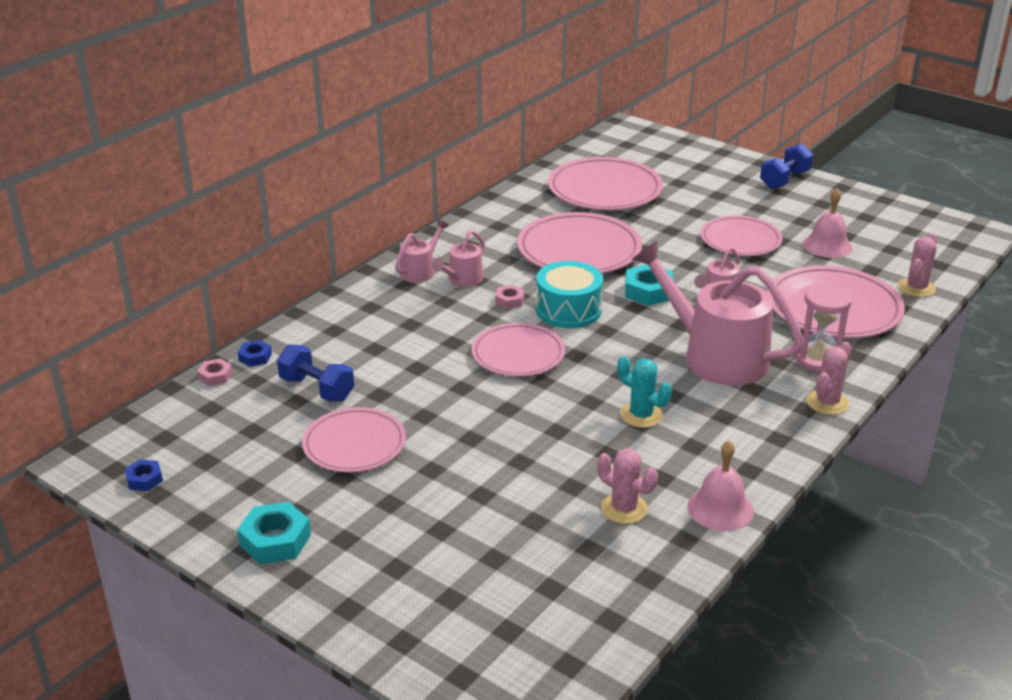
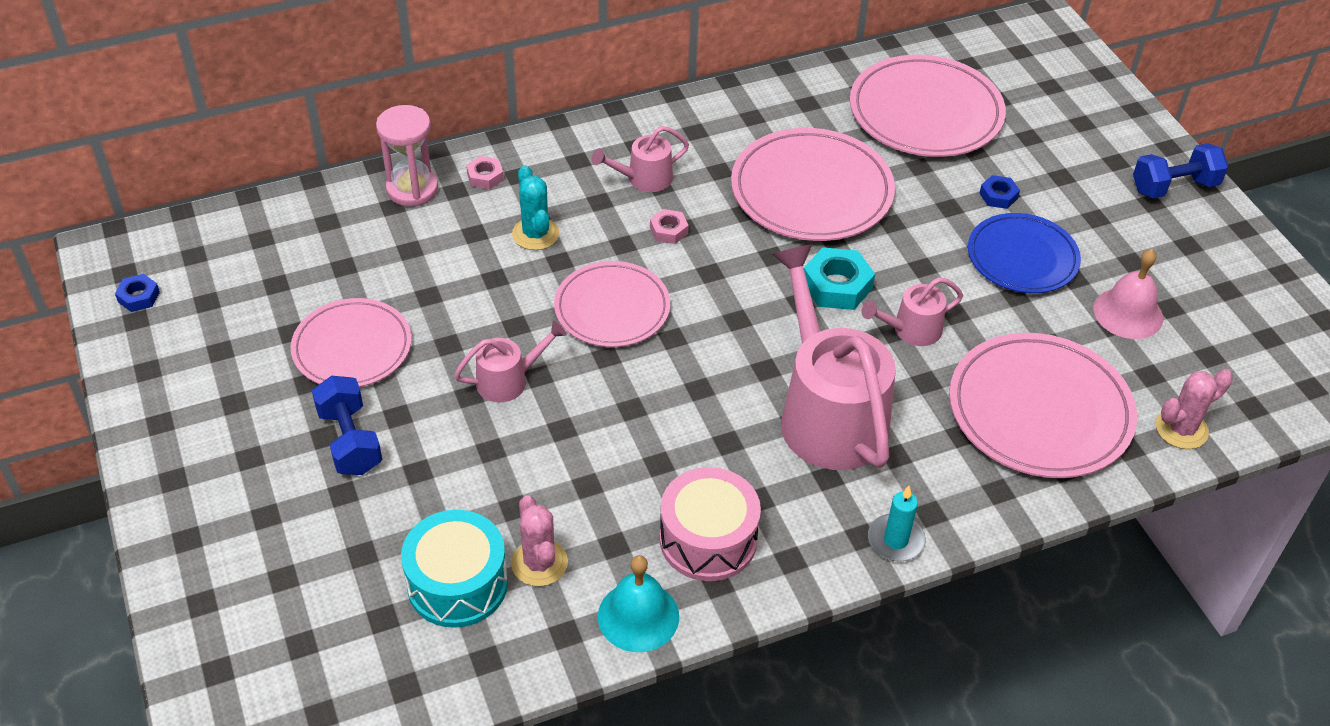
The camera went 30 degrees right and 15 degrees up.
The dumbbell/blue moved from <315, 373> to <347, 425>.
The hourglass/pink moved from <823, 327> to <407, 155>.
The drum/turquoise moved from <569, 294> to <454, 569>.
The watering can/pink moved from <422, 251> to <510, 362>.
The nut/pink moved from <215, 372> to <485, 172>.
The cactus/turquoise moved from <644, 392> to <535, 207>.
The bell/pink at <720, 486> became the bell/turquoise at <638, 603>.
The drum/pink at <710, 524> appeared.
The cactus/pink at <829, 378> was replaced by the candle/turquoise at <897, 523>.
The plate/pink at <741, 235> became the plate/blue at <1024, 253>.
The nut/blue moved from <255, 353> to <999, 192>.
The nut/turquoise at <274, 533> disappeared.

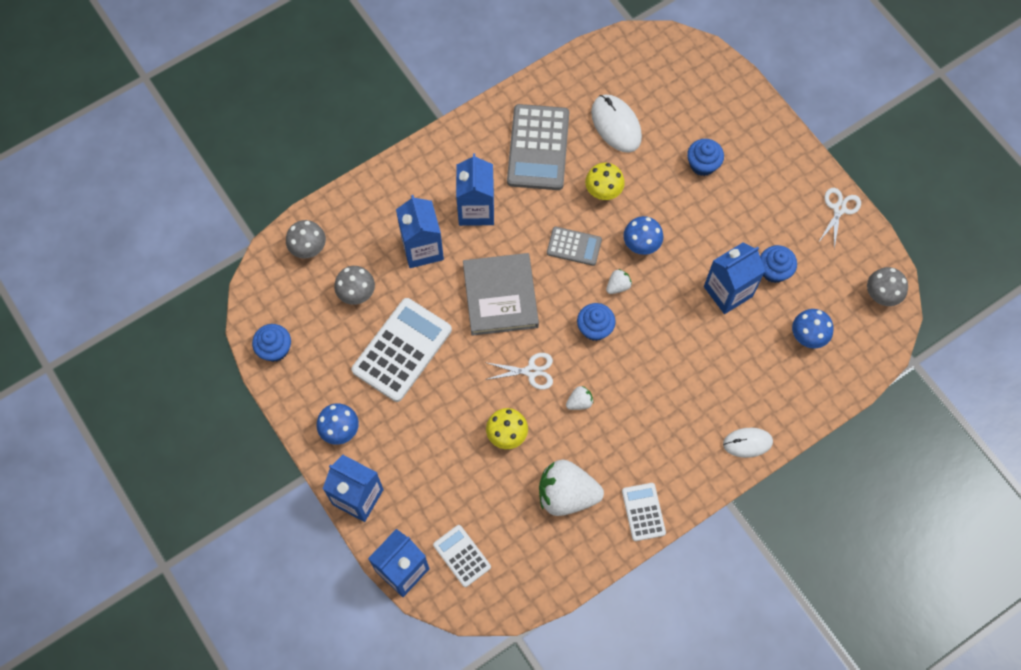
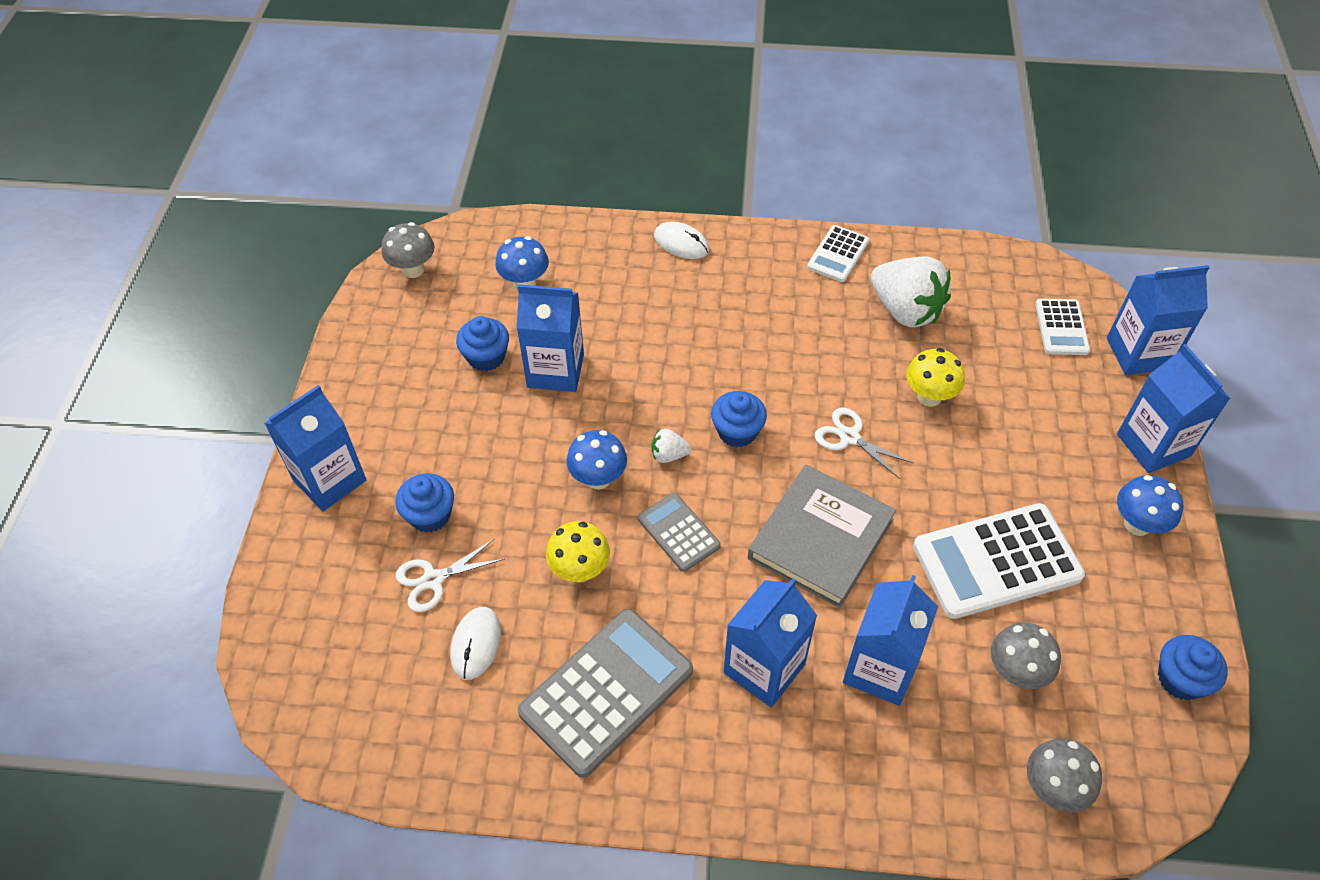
The camera went 140 degrees left and 15 degrees down.
The carton/blue at <315, 448> appeared.
The scissors/white moved from <839, 218> to <450, 575>.
The mouse/white at <616, 123> changed to 0.66 times the size.
The strawberry/white at <579, 398> disappeared.

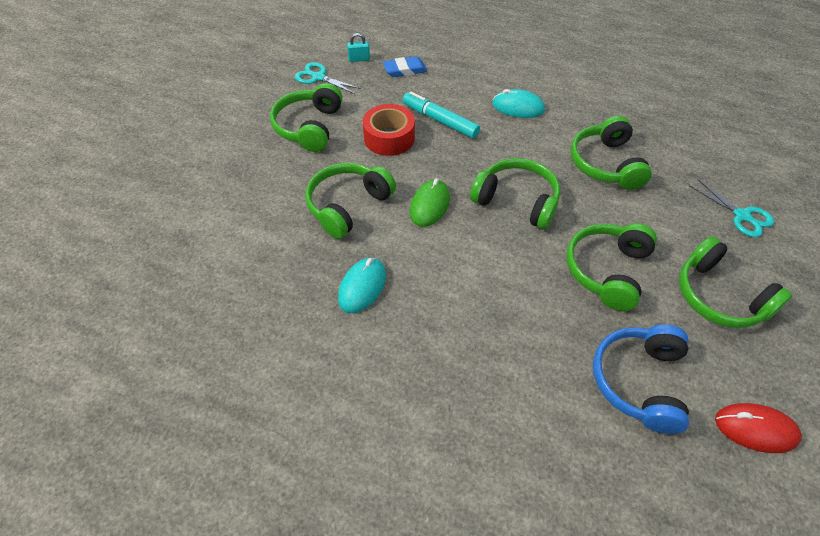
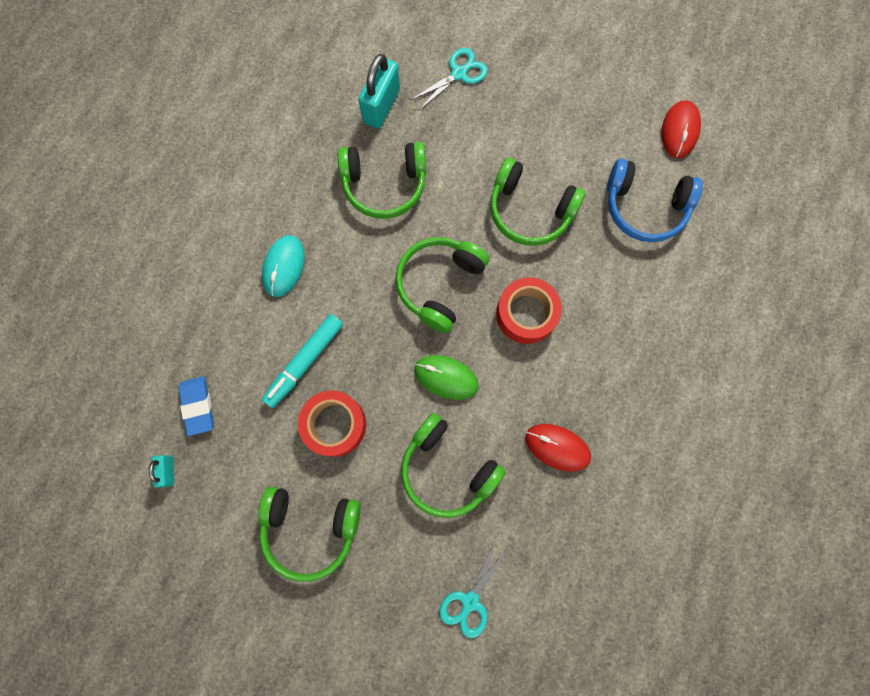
The camera went 90 degrees left and 25 degrees up.
The padlock/turquoise at <379, 91> appeared.
The scissors/turquoise moved from <328, 78> to <474, 587>.
The tape/red at <529, 310> appeared.
The mouse/turquoise at <362, 285> became the mouse/red at <558, 448>.
The headphones/green at <735, 282> disappeared.

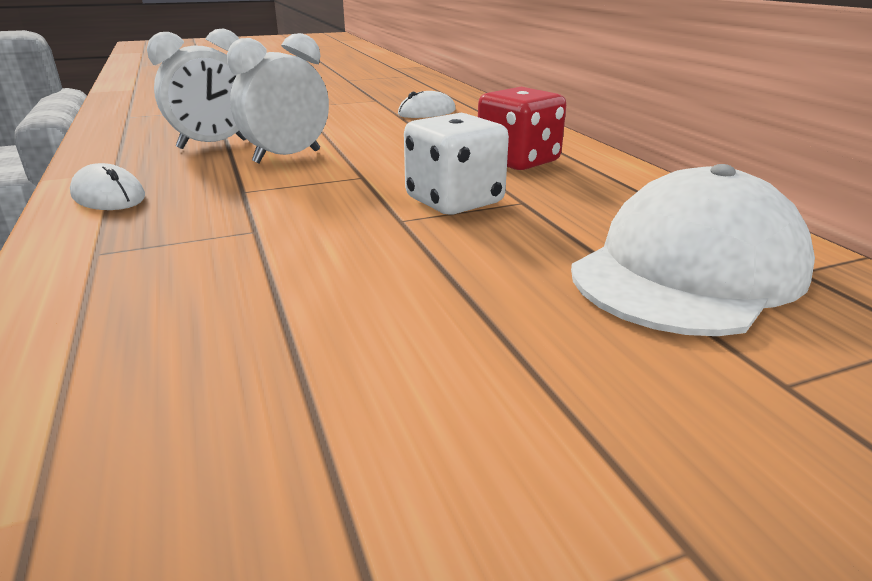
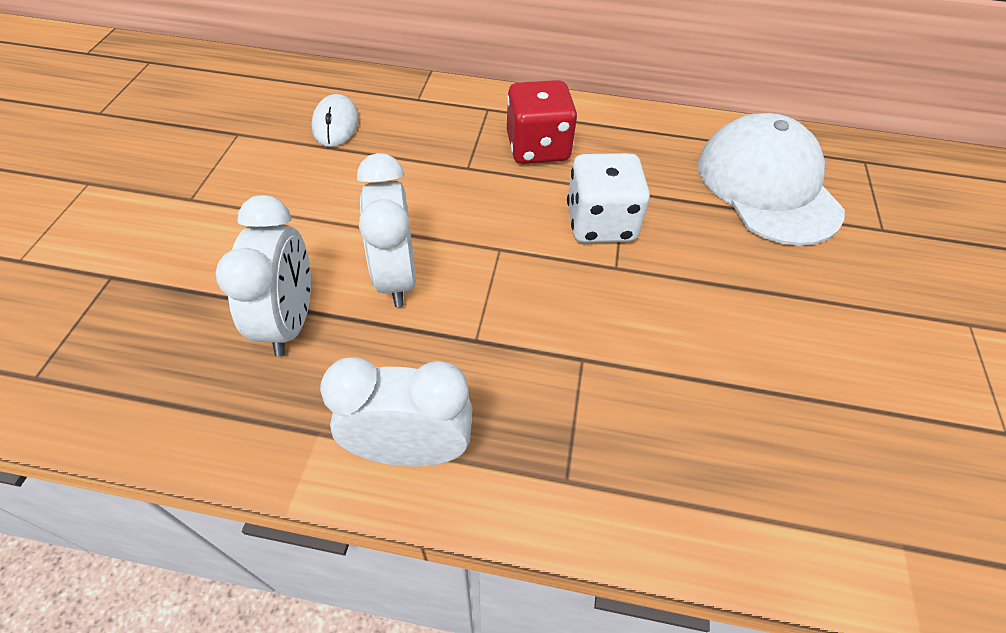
The camera went 60 degrees left and 25 degrees up.
The mouse/white at <107, 186> was replaced by the clock/white at <396, 412>.

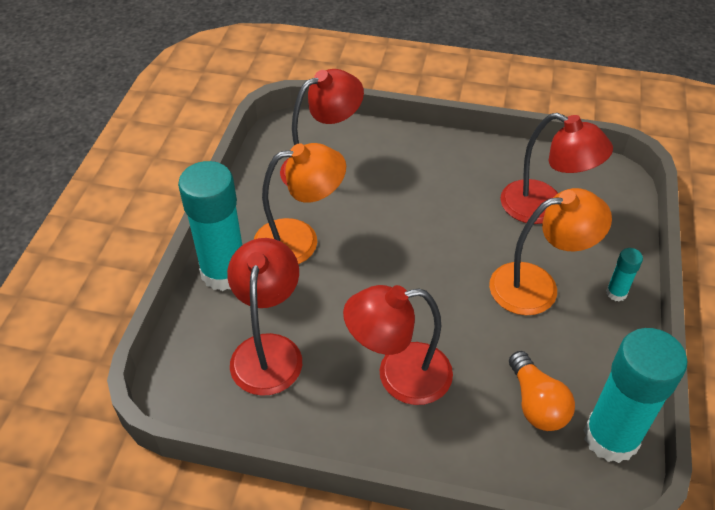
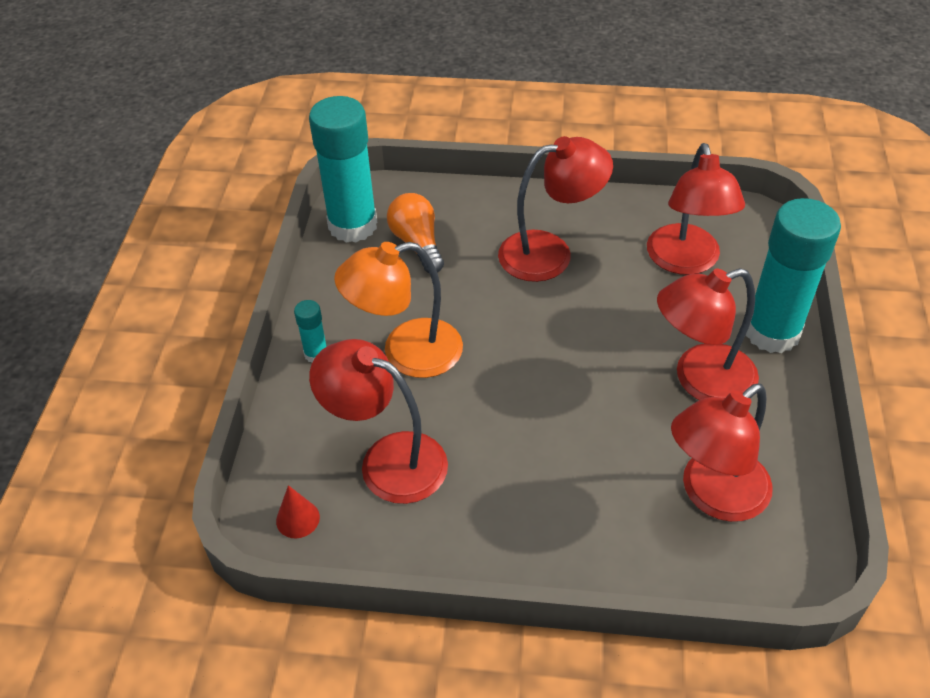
The camera went 175 degrees right and 0 degrees up.
The cone/red at <298, 511> appeared.
The lamp/orange at <300, 203> became the lamp/red at <708, 334>.

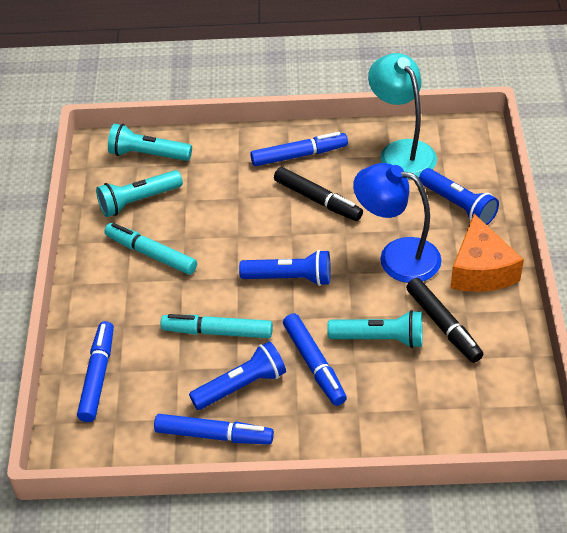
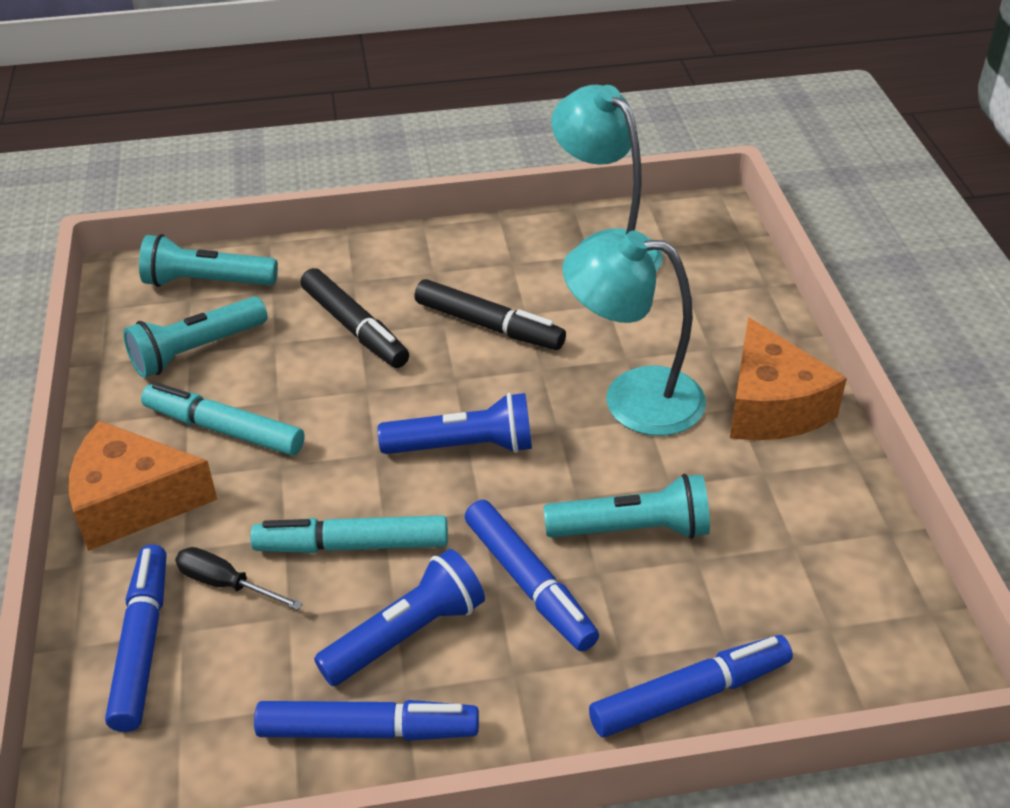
The camera went 10 degrees left and 5 degrees down.
The cheese/orange at <143, 486> appeared.
The screwdriver/black at <239, 578> appeared.
The marker/black moved from <444, 320> to <355, 318>.
The lamp/blue at <397, 223> became the lamp/turquoise at <634, 333>.
The marker/blue moved from <299, 149> to <691, 686>.
The flashlight/blue at <459, 196> disappeared.

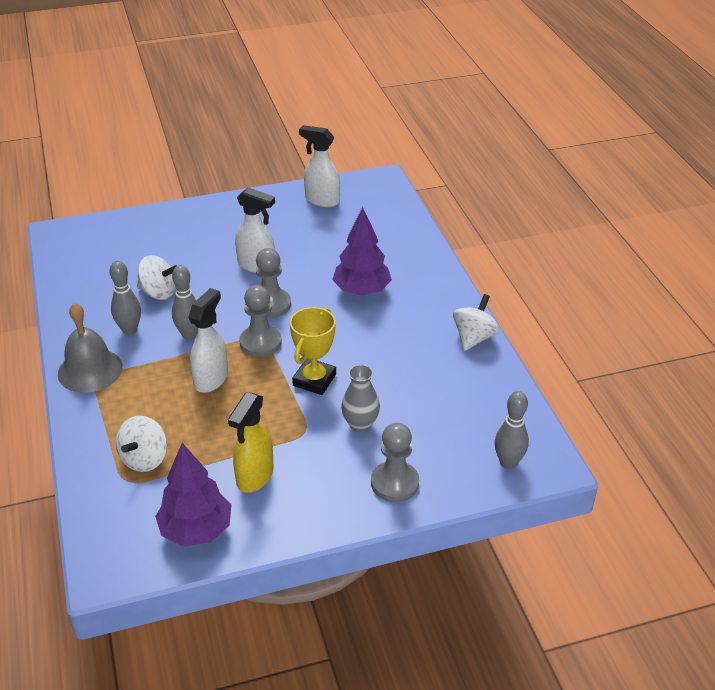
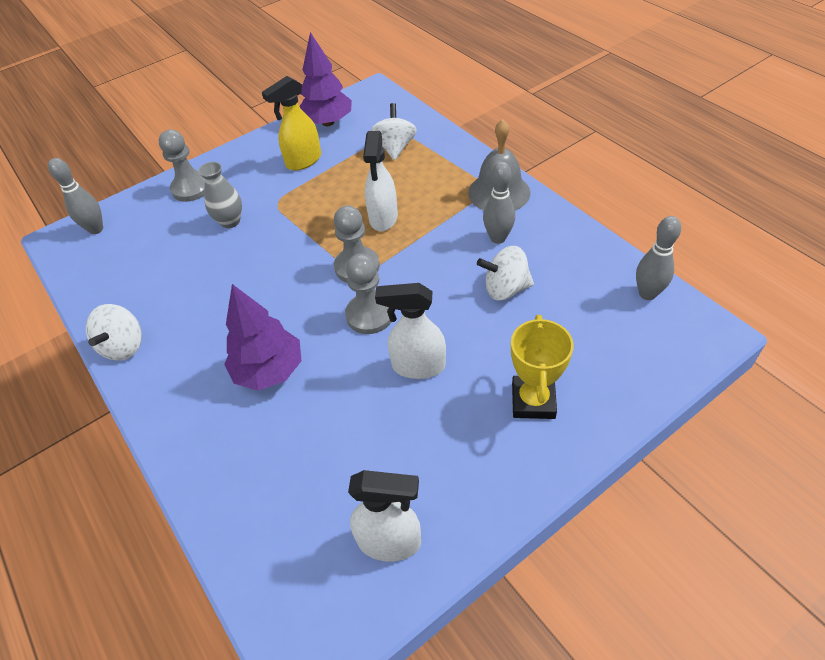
The camera went 165 degrees right and 10 degrees up.
The spray bottle/yellow at <251, 442> turned 135 degrees counterclockwise.
The trophy/yellow moved from <313, 351> to <542, 367>.
The bowling pin/grey moved from <185, 302> to <658, 258>.

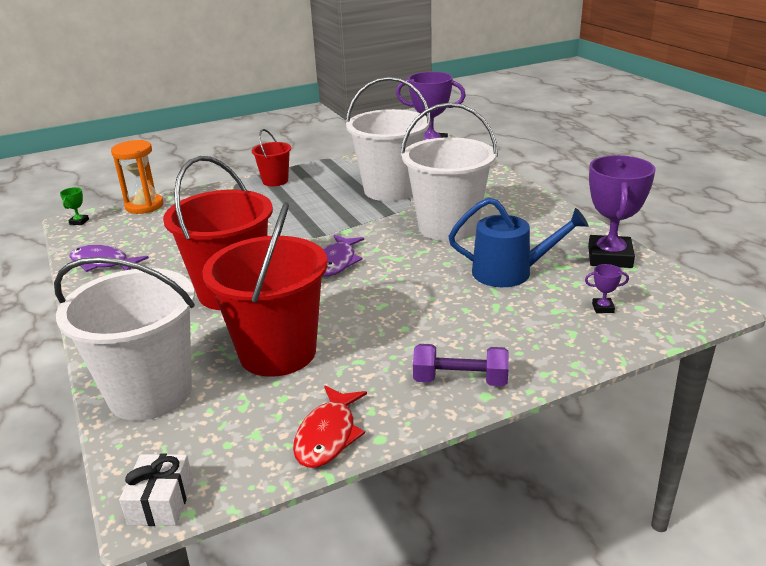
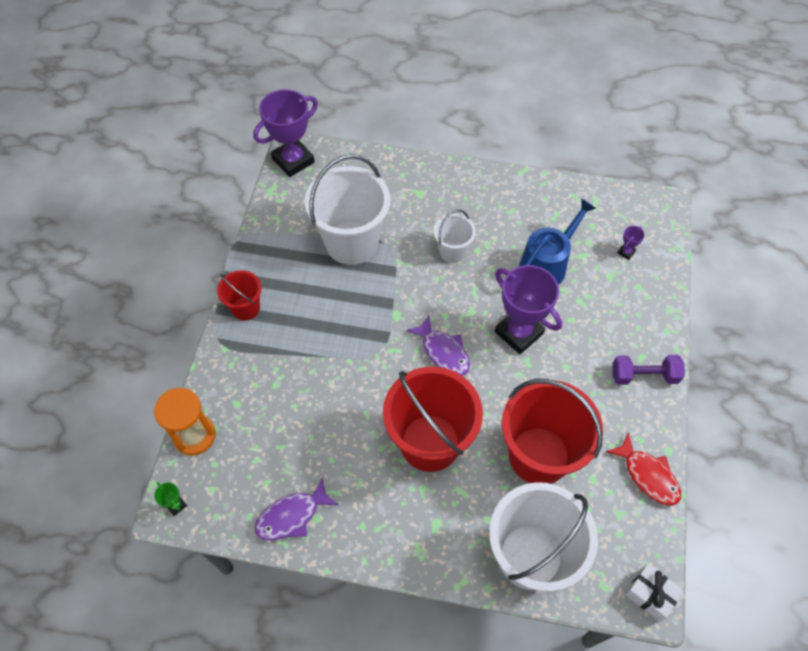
The camera went 55 degrees left and 30 degrees up.
The bucket/white at <449, 172> changed to 0.51 times the size.
The trophy/purple moved from <621, 211> to <528, 309>.
The dumbbell/purple at <461, 365> turned 45 degrees clockwise.

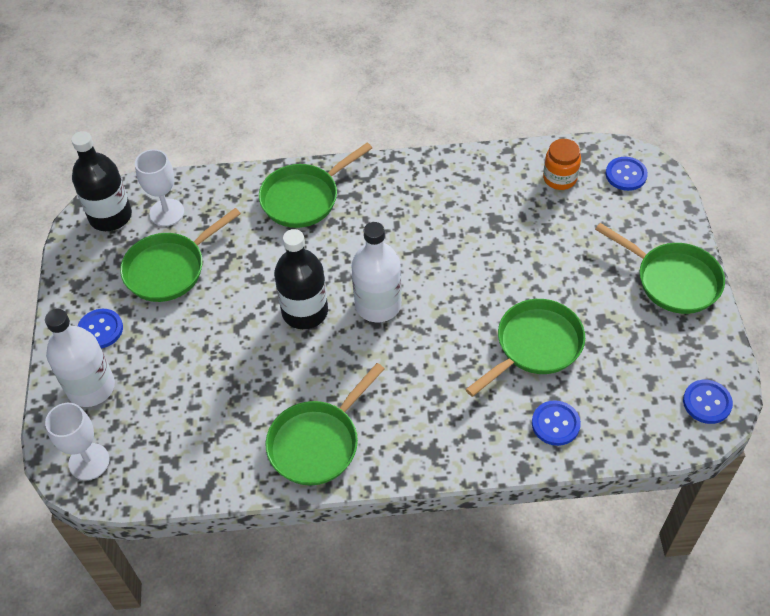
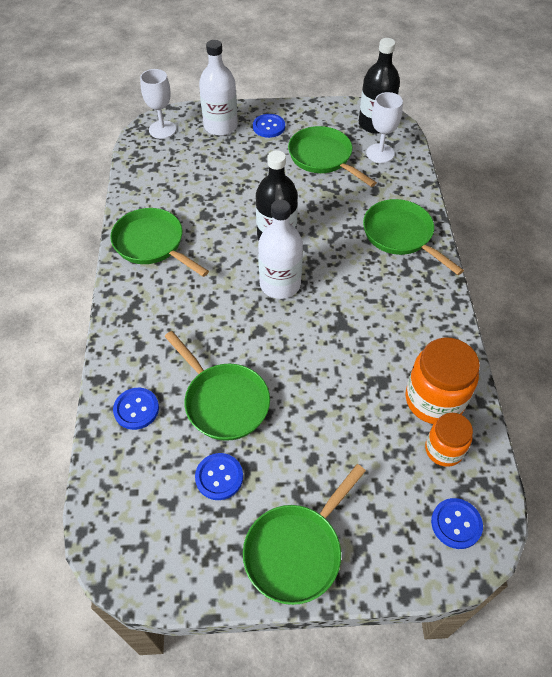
The camera went 90 degrees right and 0 degrees up.
The button/blue moved from <708, 402> to <219, 476>.
The jar/orange at <443, 380> appeared.

